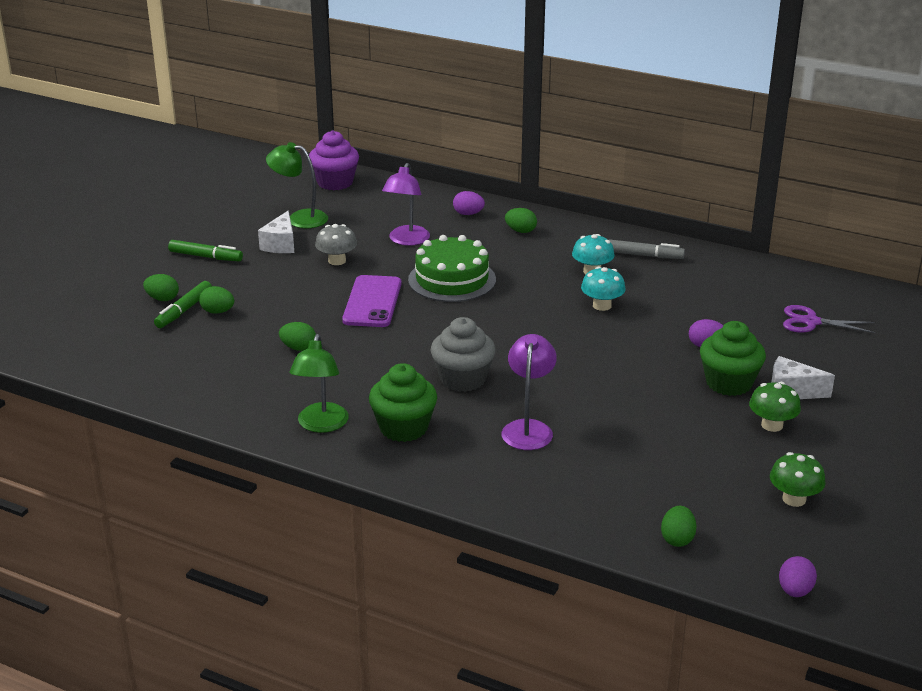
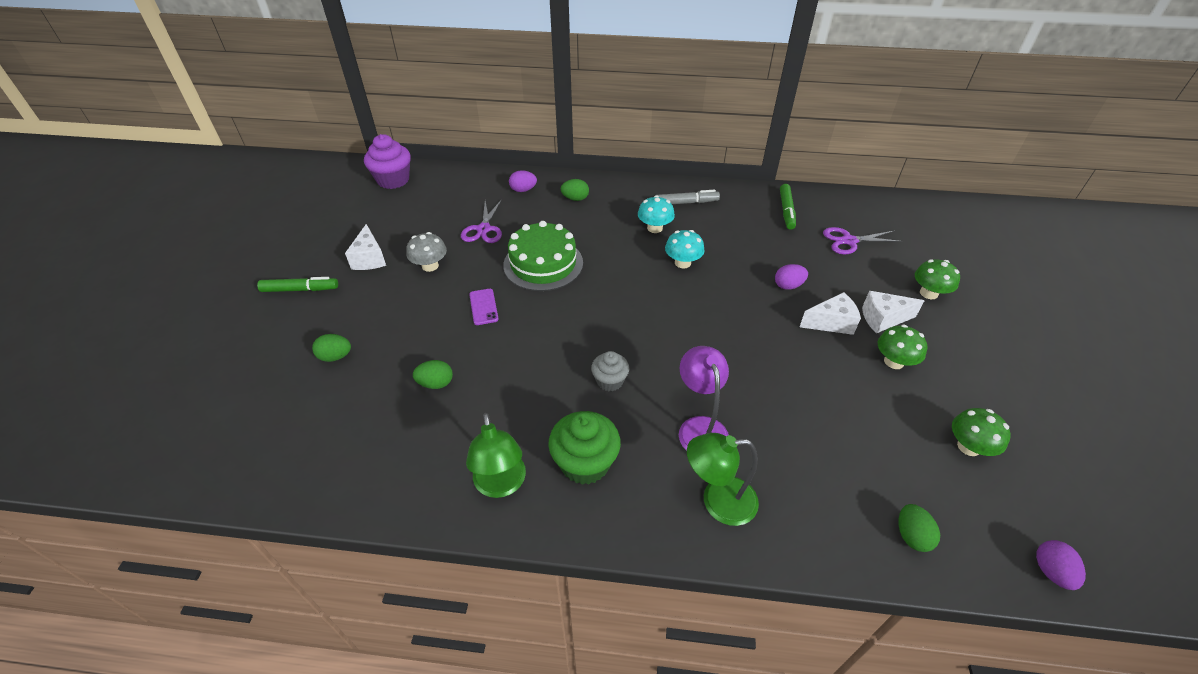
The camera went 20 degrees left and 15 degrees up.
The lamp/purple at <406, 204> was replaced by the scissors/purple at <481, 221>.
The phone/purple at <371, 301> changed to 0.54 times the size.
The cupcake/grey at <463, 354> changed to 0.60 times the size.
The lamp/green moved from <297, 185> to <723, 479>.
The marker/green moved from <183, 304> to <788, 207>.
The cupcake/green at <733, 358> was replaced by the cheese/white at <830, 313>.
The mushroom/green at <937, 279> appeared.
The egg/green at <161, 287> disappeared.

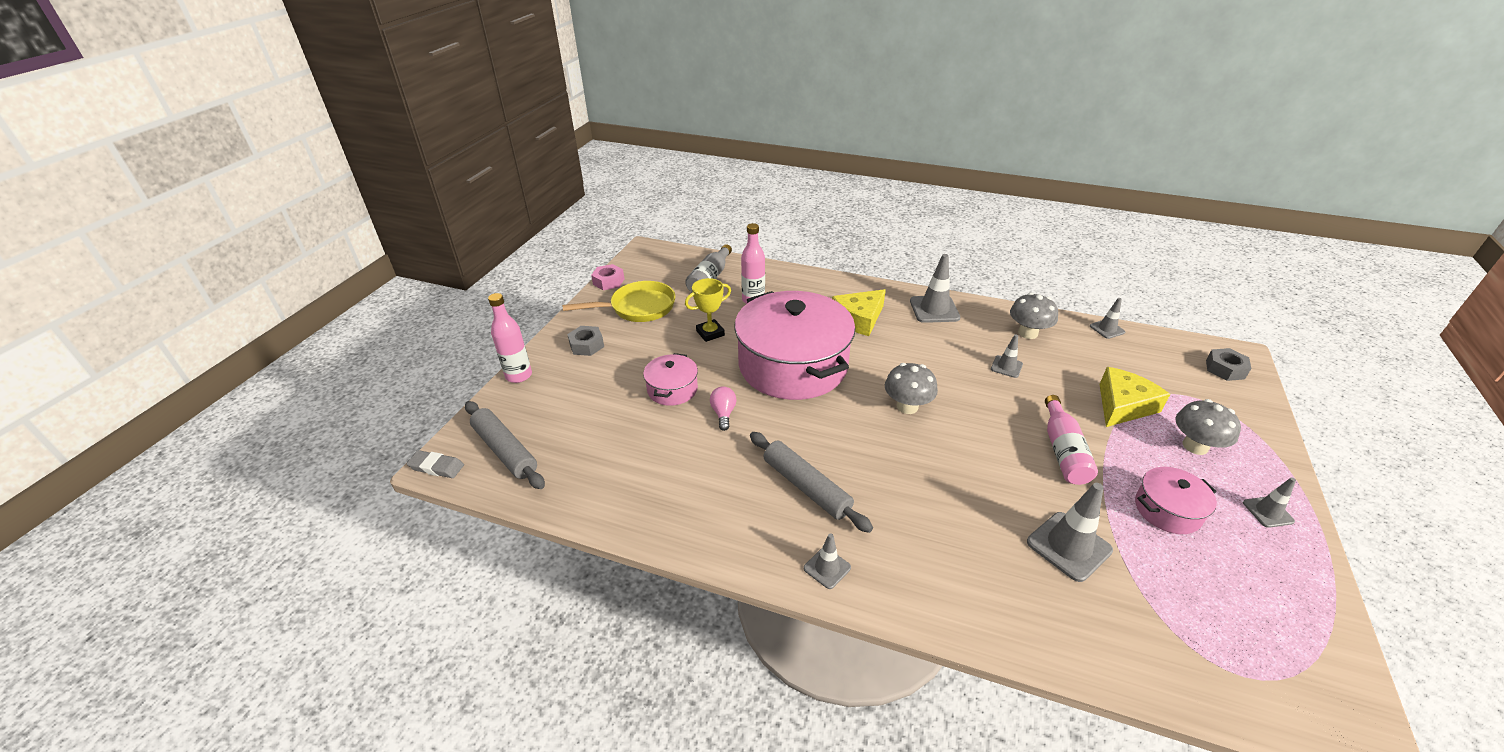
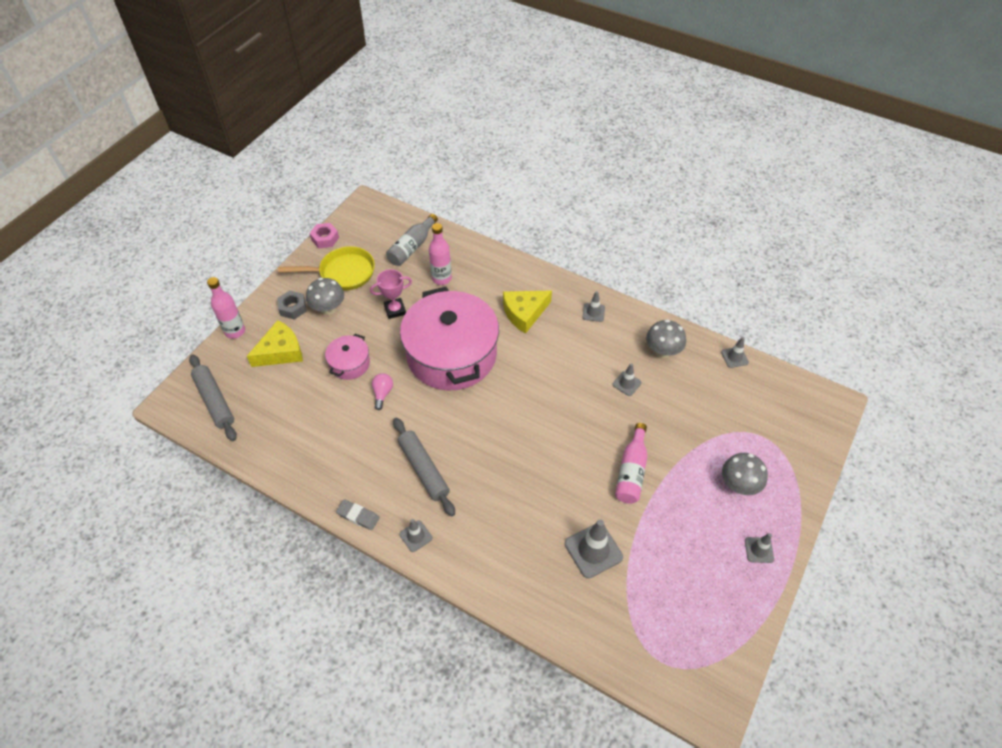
The camera went 10 degrees right and 15 degrees up.
The cheese/yellow moved from <1134, 397> to <275, 343>.
The mushroom/grey moved from <911, 388> to <325, 296>.
The eraser/grey moved from <435, 464> to <358, 514>.
The trophy/yellow at <708, 310> became the trophy/pink at <391, 294>.
The traffic cone/grey at <935, 288> changed to 0.57 times the size.
The pot/pink at <1176, 500> disappeared.
The nut/grey at <1228, 364> disappeared.

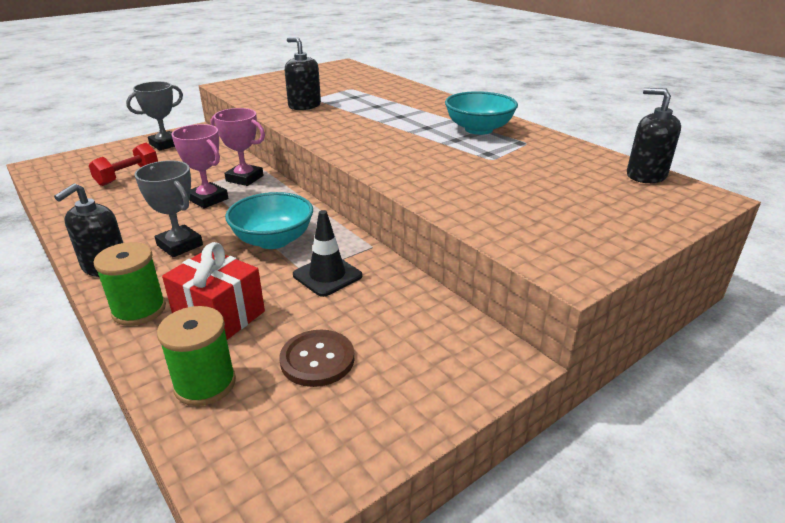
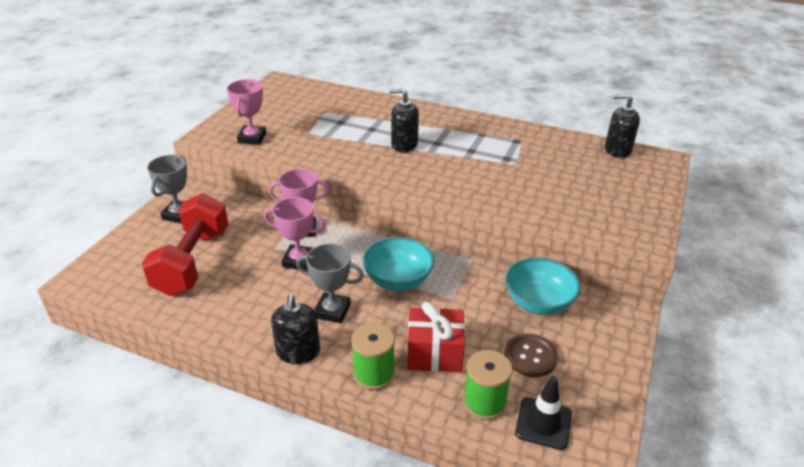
The camera went 30 degrees left and 5 degrees up.
The dumbbell/red at <123, 164> changed to 1.83 times the size.
The trophy/pink at <246, 112> appeared.
The soap dispenser/black moved from <303, 73> to <404, 120>.
The bowl/turquoise moved from <481, 113> to <543, 286>.
The traffic cone/black moved from <327, 253> to <543, 413>.

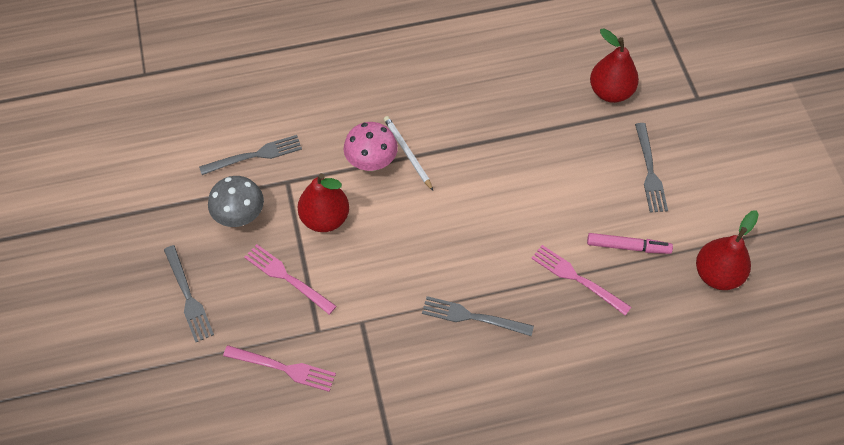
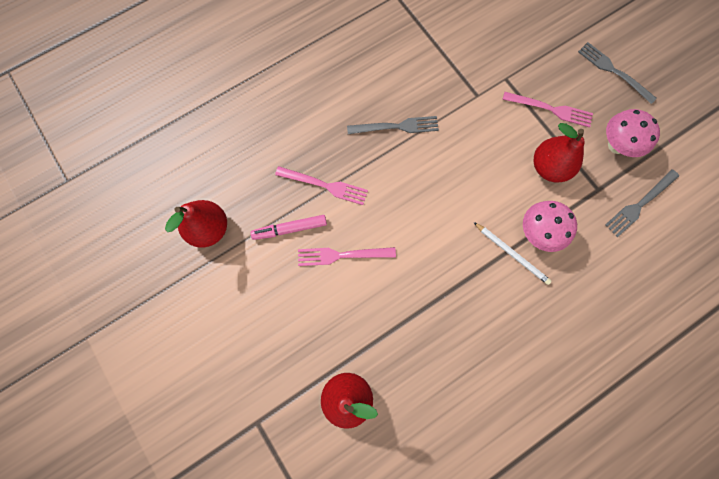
The camera went 160 degrees right and 15 degrees up.
The fork/pink moved from <279, 368> to <347, 256>.
The mushroom/grey at <236, 201> became the mushroom/pink at <633, 133>.
The fork/grey at <651, 168> disappeared.

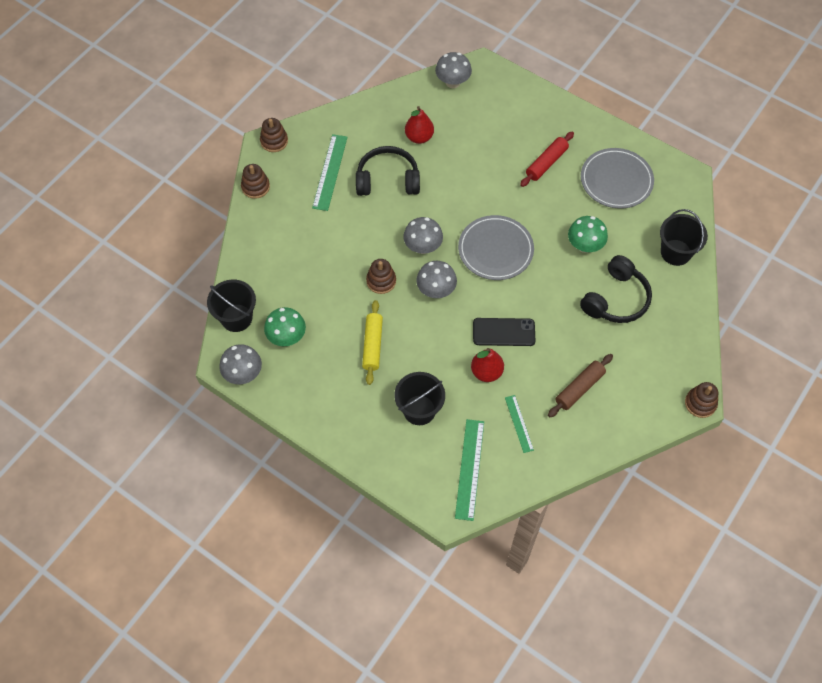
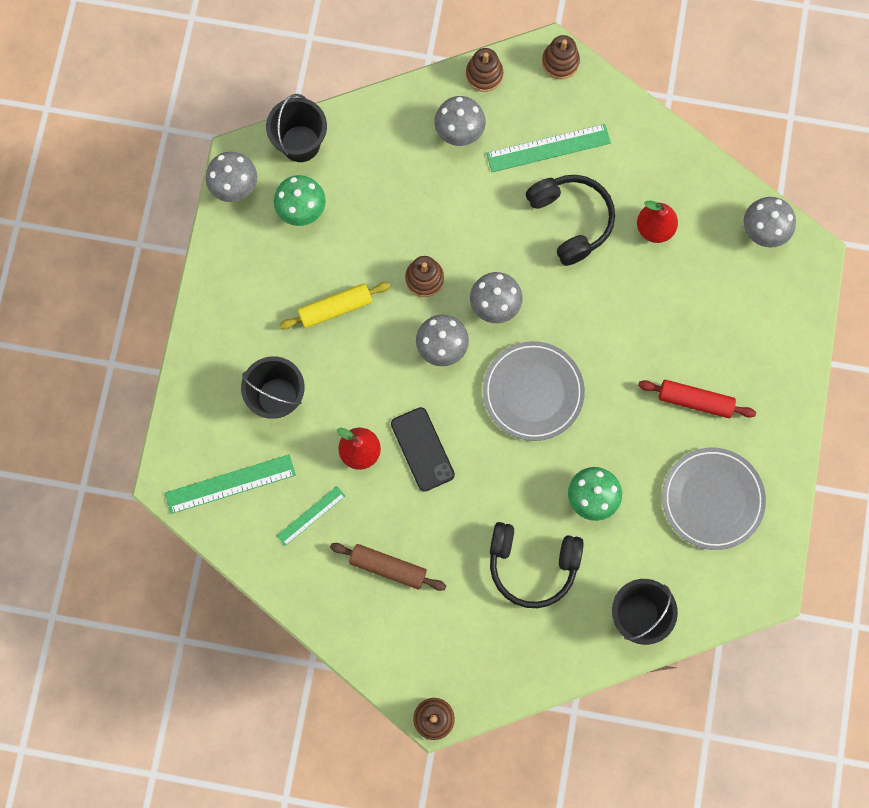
The camera went 65 degrees right and 15 degrees up.
The mushroom/grey at <460, 121> appeared.

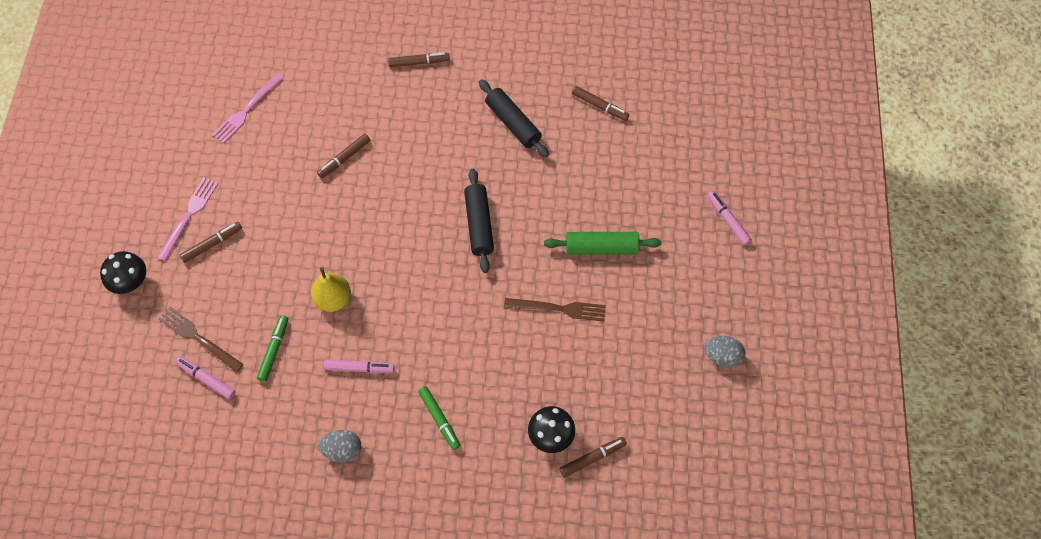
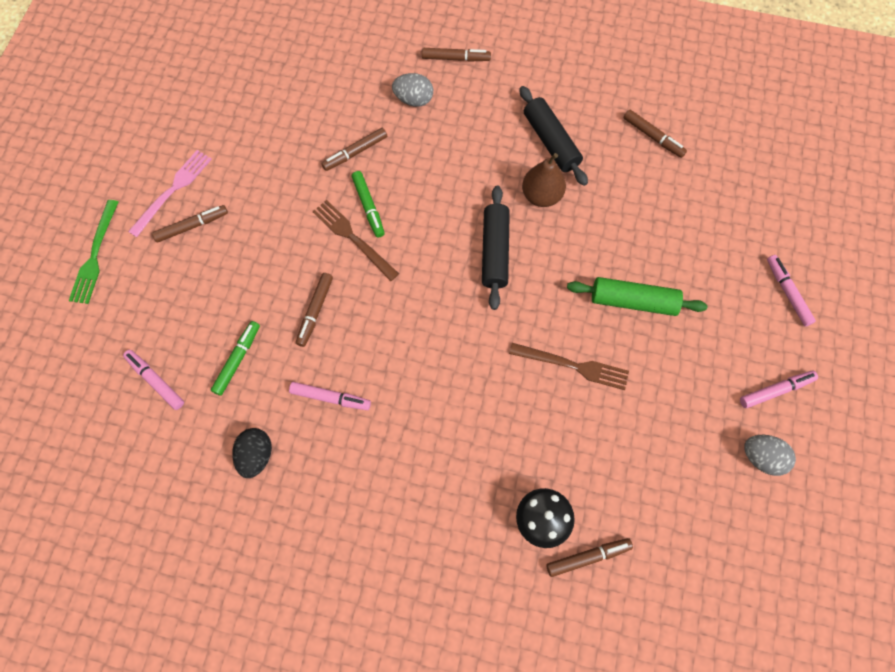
The camera went 10 degrees right and 5 degrees up.
The mushroom/black at <123, 272> was replaced by the fork/green at <93, 252>.
The egg/black at <252, 453> appeared.
The pear/yellow at <331, 289> was replaced by the marker/brown at <314, 310>.
The fork/brown moved from <200, 340> to <355, 240>.
The marker/green moved from <439, 418> to <368, 204>.
The egg/grey moved from <339, 446> to <412, 90>.
The pear/brown at <544, 180> appeared.
The marker/pink at <779, 389> appeared.
The fork/pink at <247, 108> disappeared.

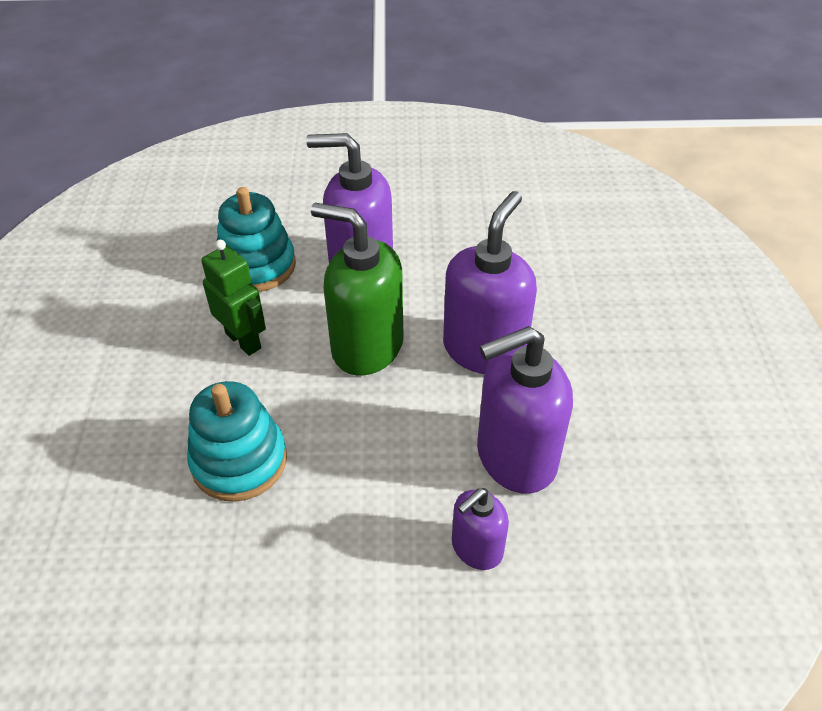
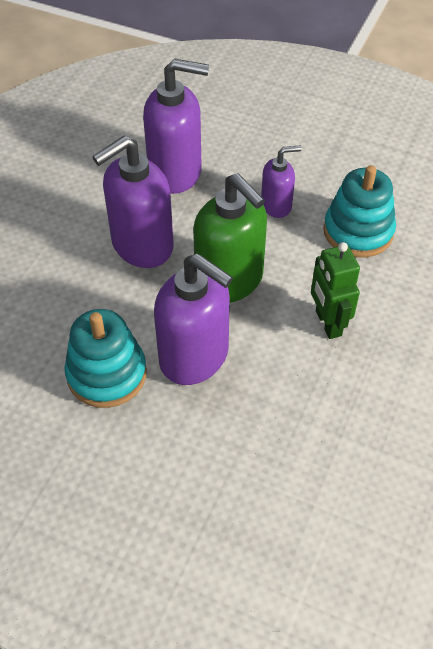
The camera went 155 degrees left and 5 degrees up.
The stacking toy/turquoise moved from <256, 239> to <105, 358>.
The soap dispenser/purple moved from <480, 529> to <281, 182>.

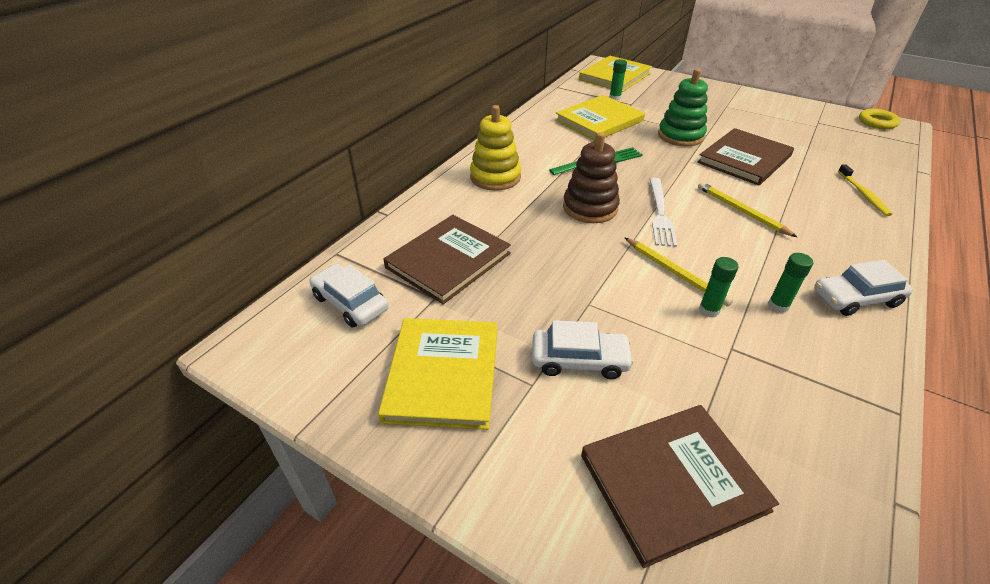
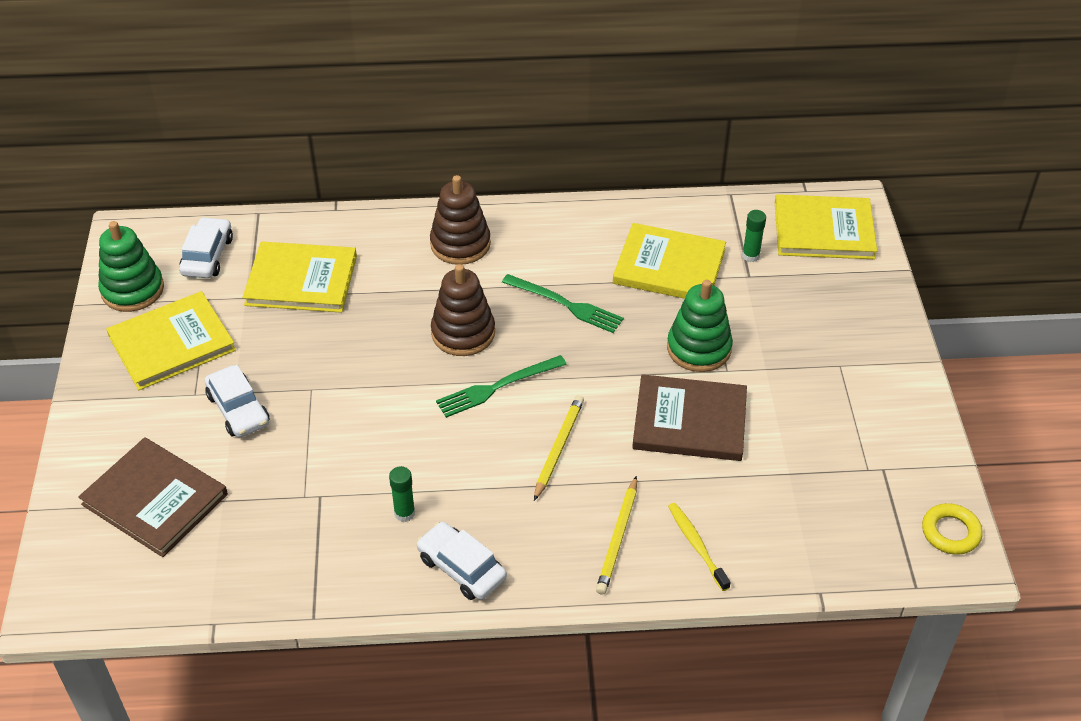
The camera went 55 degrees right and 5 degrees up.
The stacking toy/green at <131, 266> appeared.
The book/brown at <447, 259> became the book/yellow at <299, 277>.
The stacking toy/yellow at <495, 148> became the stacking toy/brown at <460, 220>.
The fork/white at <663, 212> became the fork/green at <501, 386>.
The pencil/yellow moved from <679, 272> to <616, 535>.
The toothbrush/yellow at <865, 190> turned 105 degrees clockwise.
The glue stick/green at <718, 287> disappeared.

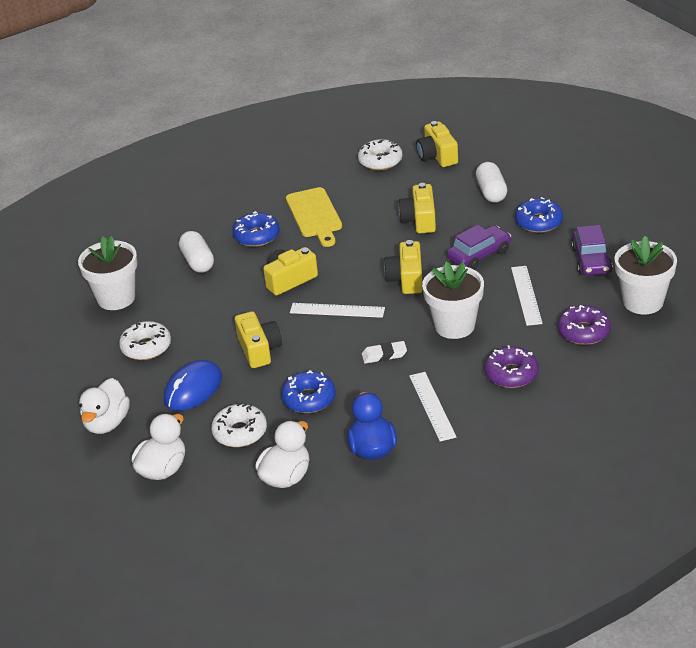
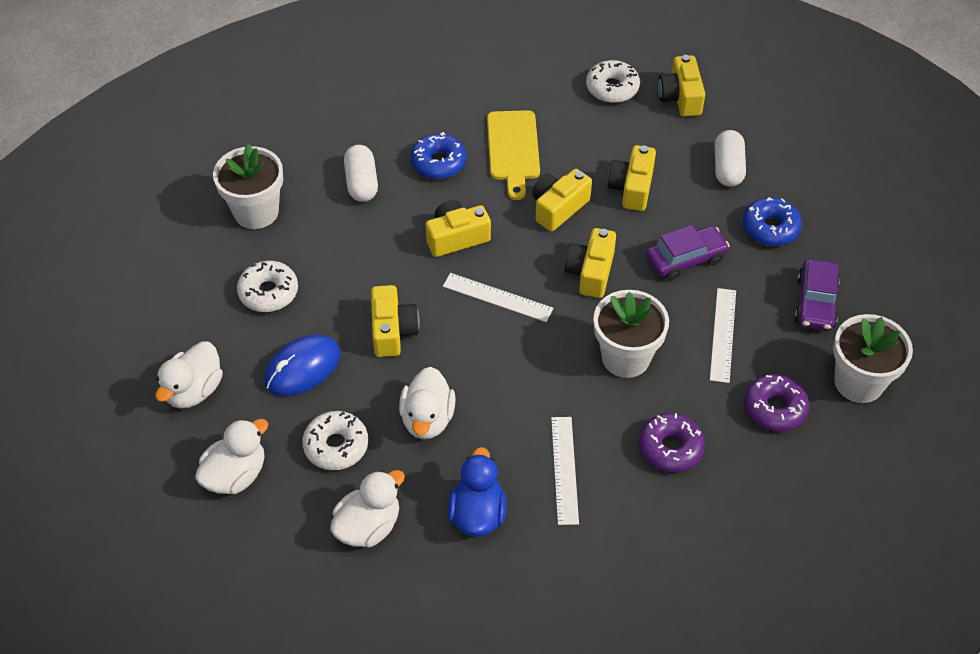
The camera went 10 degrees right and 15 degrees up.
The donut/blue at <308, 391> was replaced by the duck/white at <427, 403>.
The camera/yellow at <562, 200> appeared.
The eraser/white at <384, 352> disappeared.

